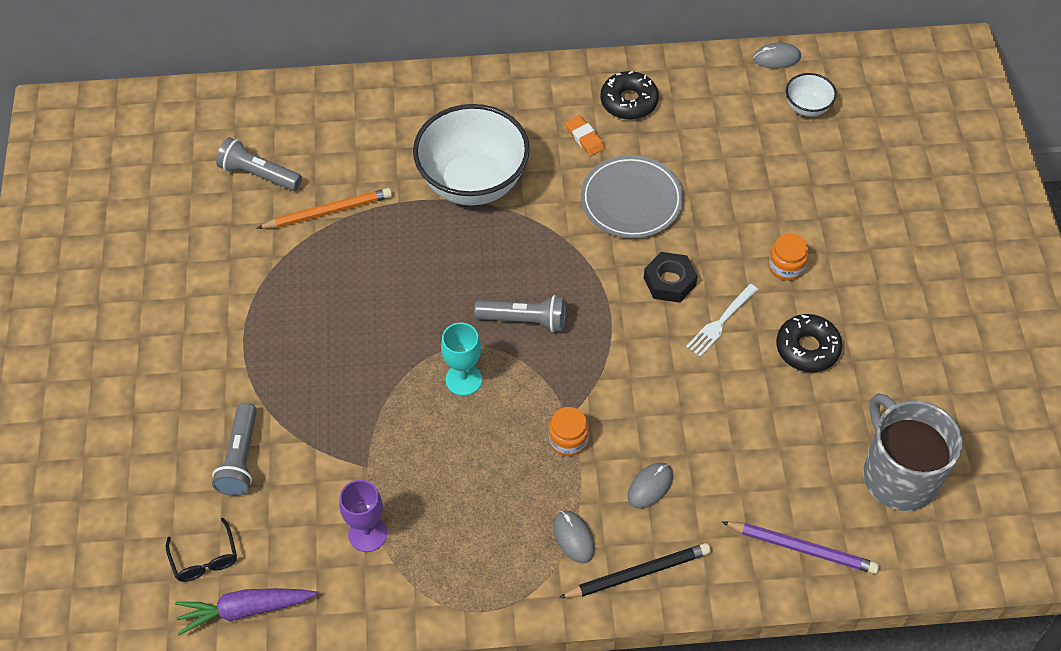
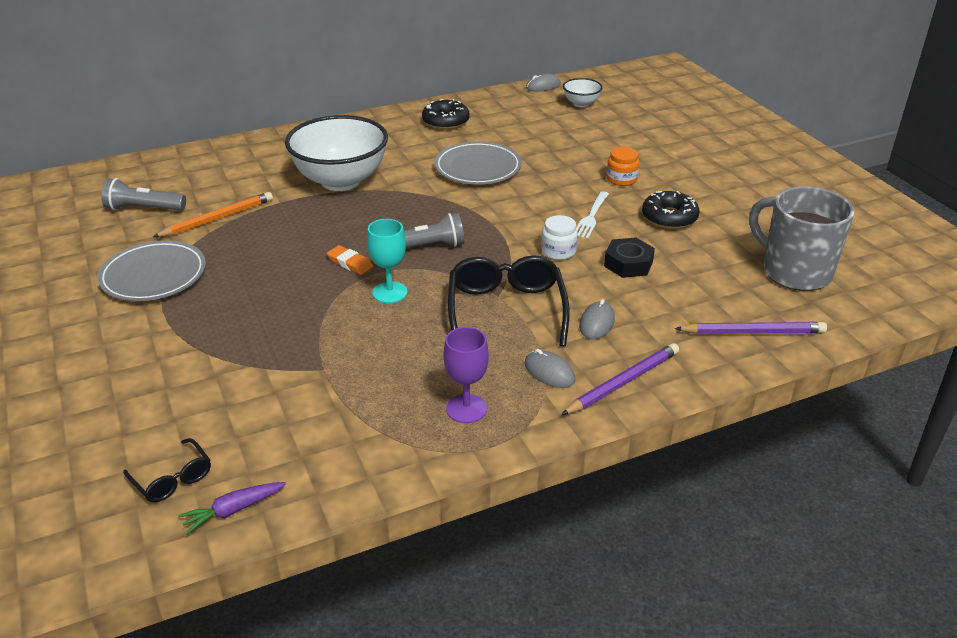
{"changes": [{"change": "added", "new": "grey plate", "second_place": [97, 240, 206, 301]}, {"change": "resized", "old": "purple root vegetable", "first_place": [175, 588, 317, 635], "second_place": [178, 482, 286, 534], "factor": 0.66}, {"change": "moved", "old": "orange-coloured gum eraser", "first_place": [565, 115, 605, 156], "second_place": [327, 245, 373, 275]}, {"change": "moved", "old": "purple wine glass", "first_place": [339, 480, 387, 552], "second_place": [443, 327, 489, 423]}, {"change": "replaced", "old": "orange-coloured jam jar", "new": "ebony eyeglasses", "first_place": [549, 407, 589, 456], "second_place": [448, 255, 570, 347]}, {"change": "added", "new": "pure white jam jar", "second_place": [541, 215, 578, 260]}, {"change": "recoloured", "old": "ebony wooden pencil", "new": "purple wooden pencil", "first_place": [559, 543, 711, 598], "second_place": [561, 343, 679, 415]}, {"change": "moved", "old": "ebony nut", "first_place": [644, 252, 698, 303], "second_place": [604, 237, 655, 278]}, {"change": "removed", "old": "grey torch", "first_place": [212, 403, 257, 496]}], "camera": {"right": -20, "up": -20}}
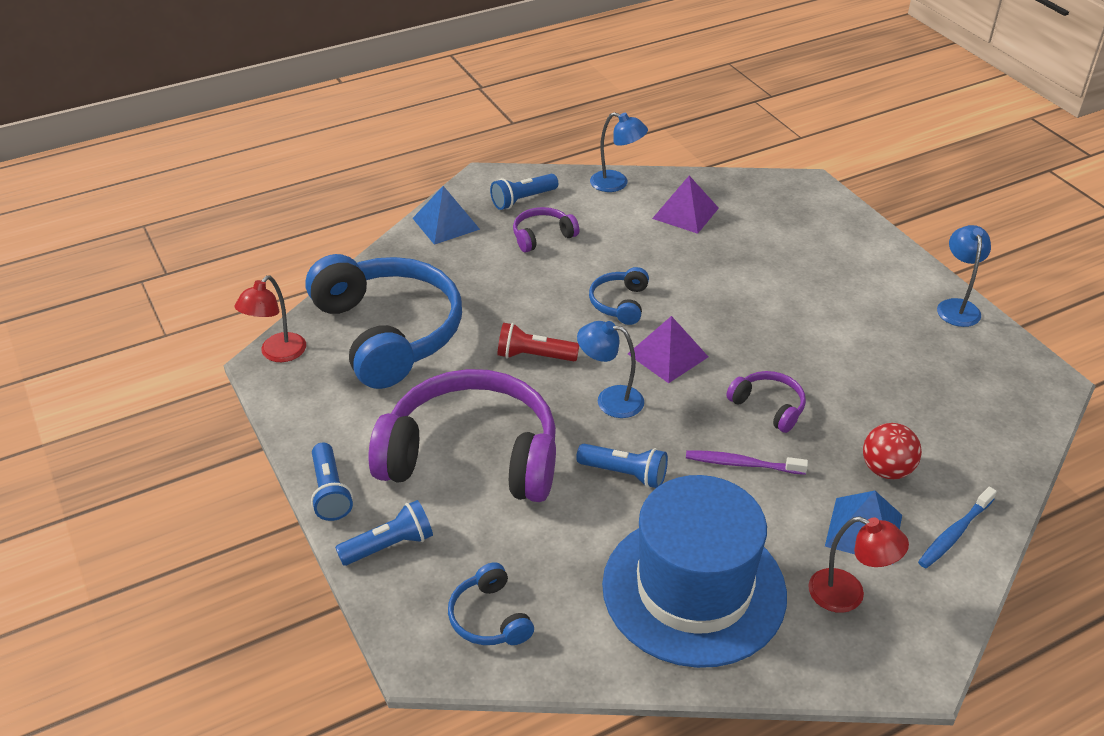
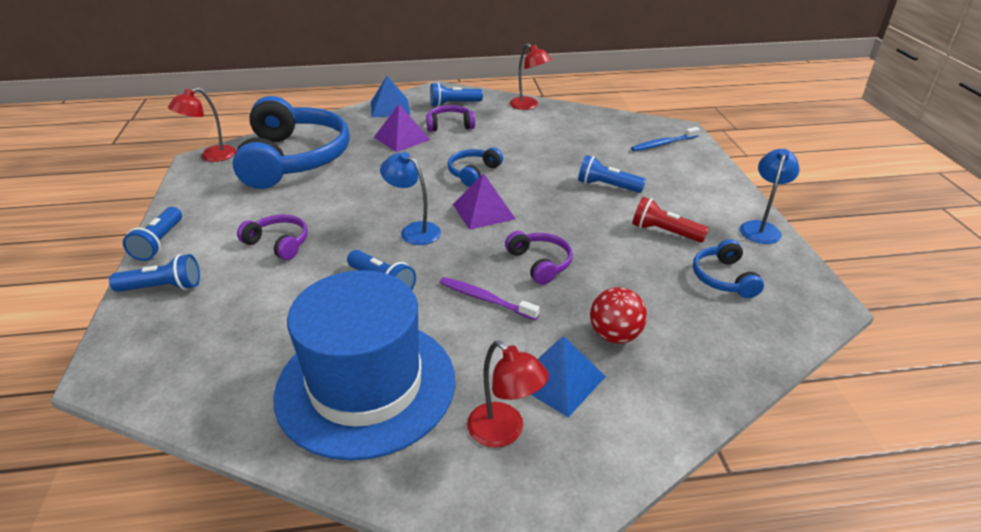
{"changes": [{"change": "resized", "old": "purple over-ear headphones", "first_place": [368, 369, 556, 502], "second_place": [237, 214, 308, 260], "factor": 0.43}, {"change": "moved", "old": "purple pyramid", "first_place": [652, 176, 719, 234], "second_place": [374, 104, 431, 152]}, {"change": "recoloured", "old": "blue lamp", "new": "crimson lamp", "first_place": [590, 112, 648, 192], "second_place": [509, 43, 552, 110]}, {"change": "added", "new": "blue torch", "second_place": [578, 155, 646, 193]}, {"change": "moved", "old": "blue dental brush", "first_place": [918, 487, 997, 568], "second_place": [631, 127, 700, 151]}, {"change": "moved", "old": "crimson torch", "first_place": [498, 323, 579, 361], "second_place": [632, 197, 709, 243]}, {"change": "moved", "old": "blue over-ear headphones", "first_place": [448, 562, 534, 645], "second_place": [693, 239, 764, 298]}], "camera": {"right": 20, "up": -5}}
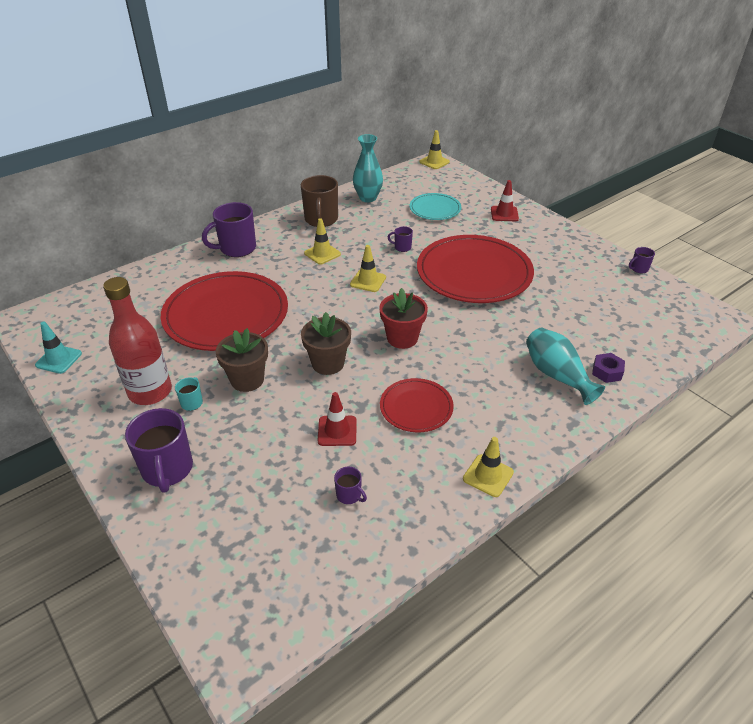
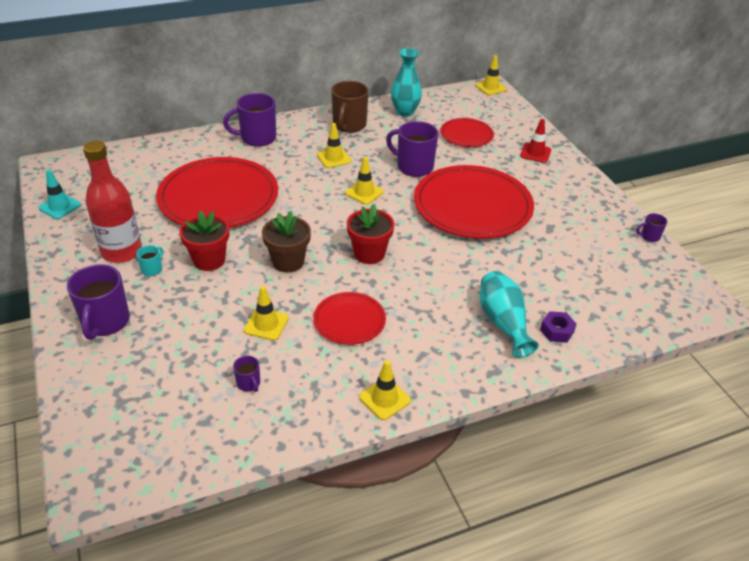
{"changes": [{"change": "recoloured", "old": "russet potted plant", "new": "crimson potted plant", "first_place": [216, 328, 268, 392], "second_place": [179, 210, 229, 271]}, {"change": "recoloured", "old": "crimson traffic cone", "new": "golden traffic cone", "first_place": [318, 392, 357, 446], "second_place": [244, 286, 289, 341]}, {"change": "resized", "old": "purple tea mug", "first_place": [388, 226, 413, 252], "second_place": [386, 121, 438, 177], "factor": 2.12}, {"change": "recoloured", "old": "turquoise plate", "new": "crimson plate", "first_place": [410, 193, 461, 220], "second_place": [440, 118, 494, 147]}], "camera": {"right": 15, "up": 0}}
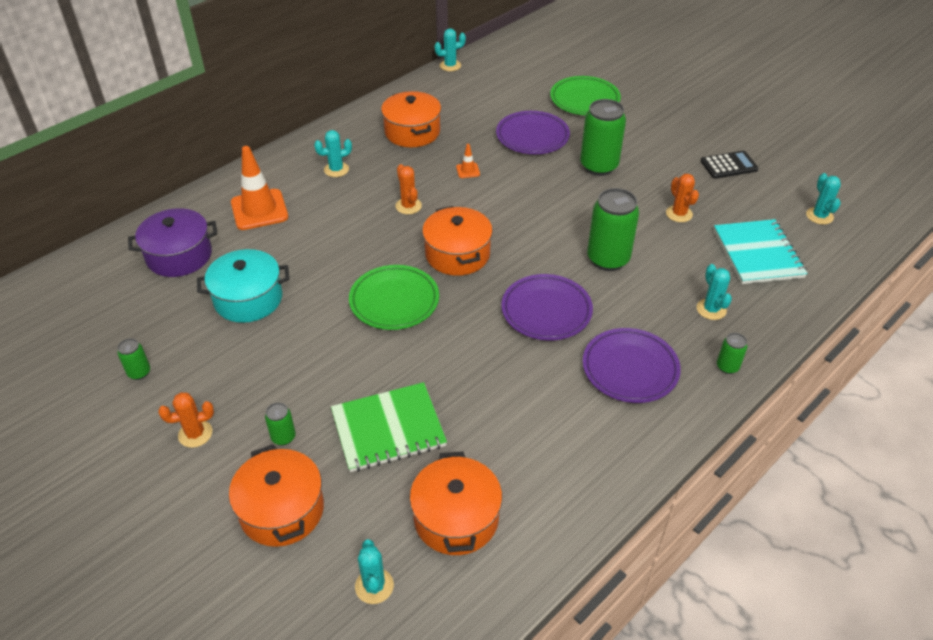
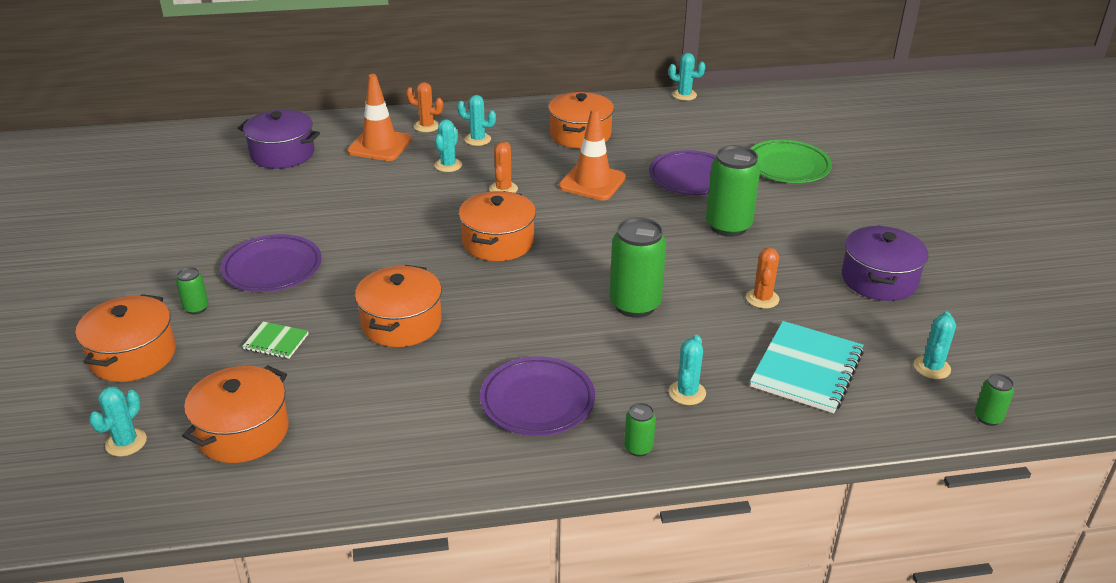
{"changes": [{"change": "moved", "old": "purple plate", "first_place": [501, 274, 593, 341], "second_place": [221, 234, 322, 292]}, {"change": "resized", "old": "green exercise book", "first_place": [331, 382, 447, 472], "second_place": [242, 322, 309, 359], "factor": 0.5}, {"change": "added", "new": "orange-coloured pot", "second_place": [355, 265, 442, 347]}, {"change": "moved", "old": "orange-coloured cactus", "first_place": [158, 392, 214, 448], "second_place": [406, 82, 443, 132]}, {"change": "added", "new": "turquoise cactus", "second_place": [434, 119, 462, 172]}, {"change": "resized", "old": "orange-coloured traffic cone", "first_place": [456, 144, 480, 178], "second_place": [559, 108, 626, 200], "factor": 2.26}, {"change": "replaced", "old": "ebony adding machine", "new": "purple pot", "first_place": [701, 151, 758, 179], "second_place": [842, 225, 929, 301]}, {"change": "moved", "old": "green soda can", "first_place": [117, 338, 150, 380], "second_place": [975, 373, 1014, 426]}, {"change": "removed", "old": "turquoise pot", "first_place": [197, 249, 289, 323]}, {"change": "removed", "old": "green plate", "first_place": [349, 265, 439, 330]}], "camera": {"right": 35, "up": -10}}
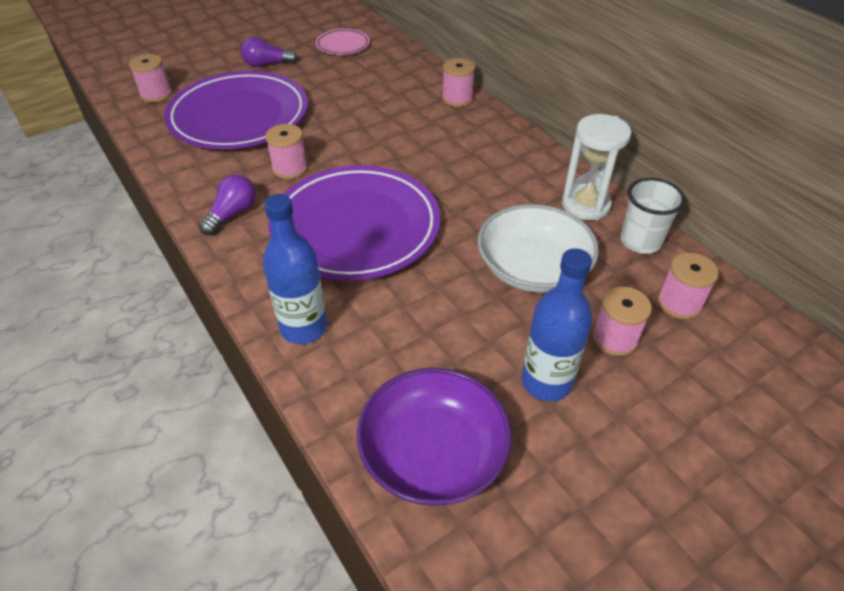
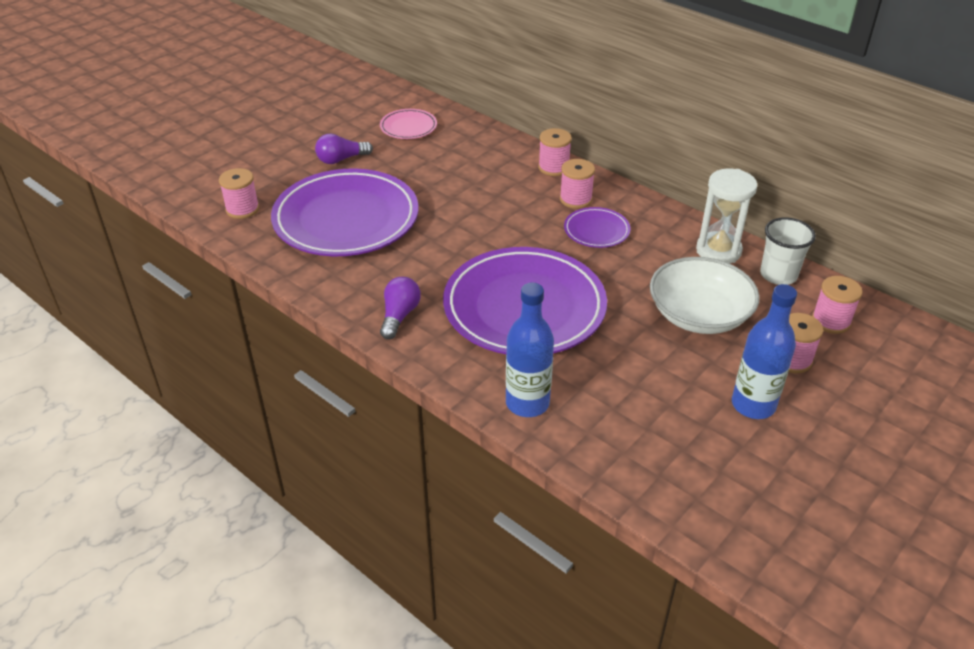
{"changes": [{"change": "moved", "old": "pink reel of thread", "first_place": [265, 124, 308, 179], "second_place": [560, 159, 595, 209]}, {"change": "added", "new": "purple plate", "second_place": [564, 207, 631, 248]}, {"change": "removed", "old": "purple bowl", "first_place": [357, 368, 512, 506]}], "camera": {"right": -15, "up": -5}}
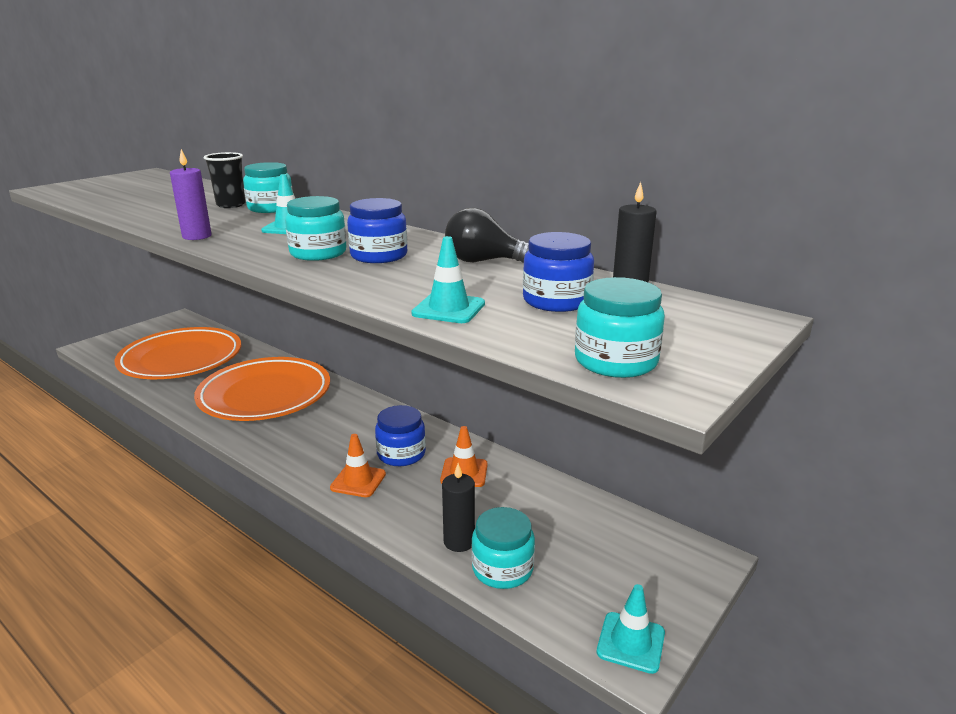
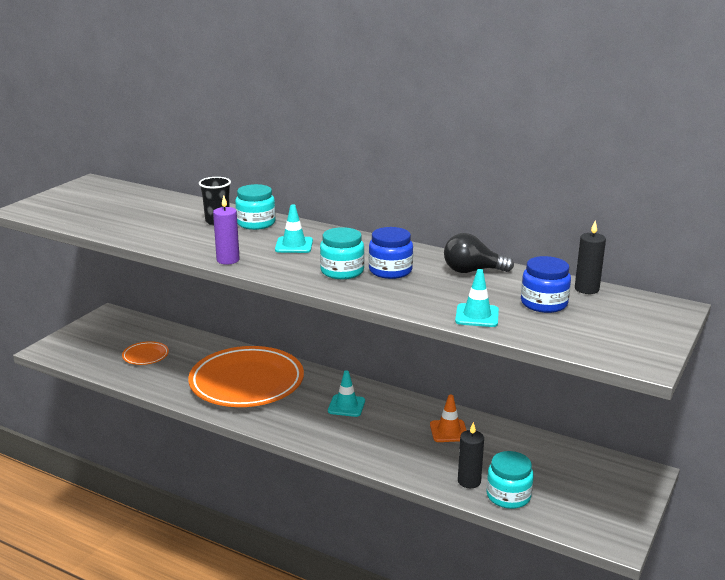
{"changes": [{"change": "resized", "old": "orange-coloured plate", "first_place": [114, 327, 241, 379], "second_place": [122, 341, 169, 365], "factor": 0.42}, {"change": "moved", "old": "turquoise traffic cone", "first_place": [597, 584, 665, 674], "second_place": [328, 370, 365, 417]}, {"change": "removed", "old": "orange-coloured traffic cone", "first_place": [330, 434, 386, 497]}, {"change": "removed", "old": "blue jam jar", "first_place": [375, 405, 426, 466]}, {"change": "removed", "old": "turquoise jam jar", "first_place": [575, 277, 665, 378]}], "camera": {"right": -10, "up": 0}}
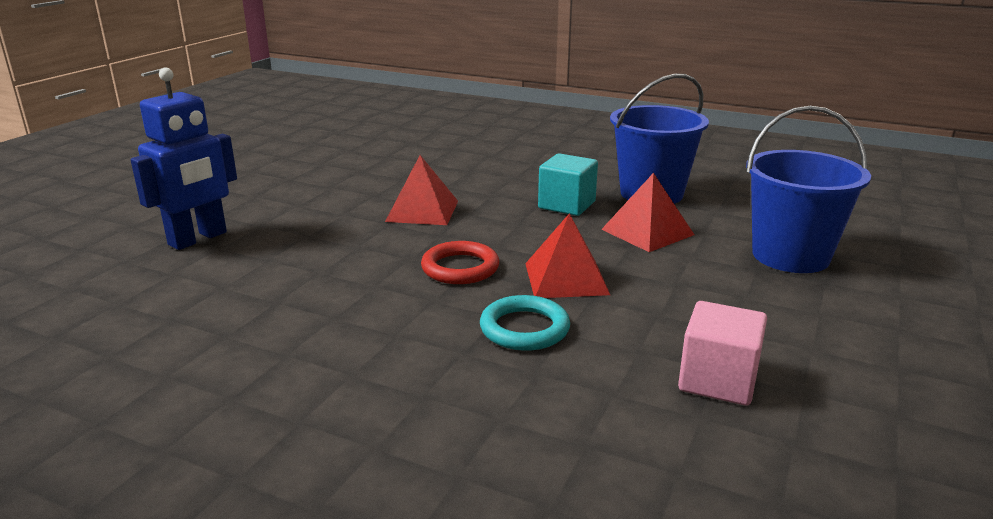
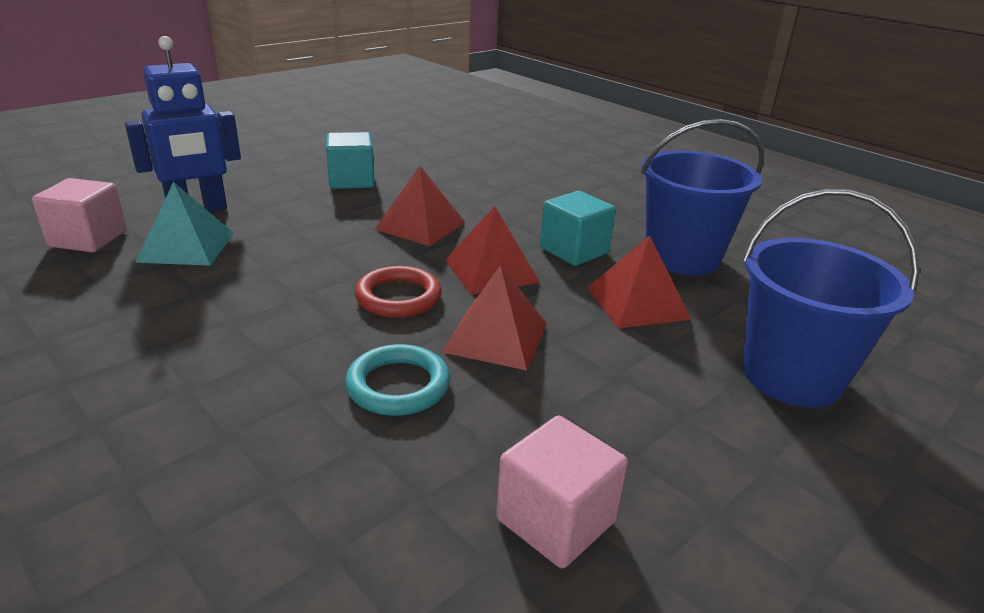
{"changes": [{"change": "added", "new": "pink solid cube", "second_place": [32, 178, 127, 253]}, {"change": "added", "new": "turquoise pyramid", "second_place": [135, 182, 234, 266]}, {"change": "added", "new": "turquoise solid cube", "second_place": [326, 132, 375, 189]}, {"change": "added", "new": "crimson pyramid", "second_place": [445, 206, 540, 295]}], "camera": {"right": 20, "up": 5}}
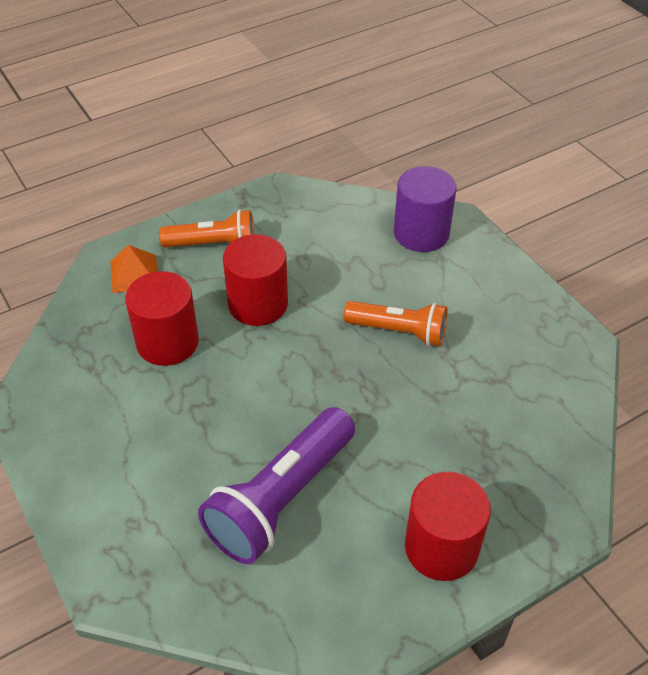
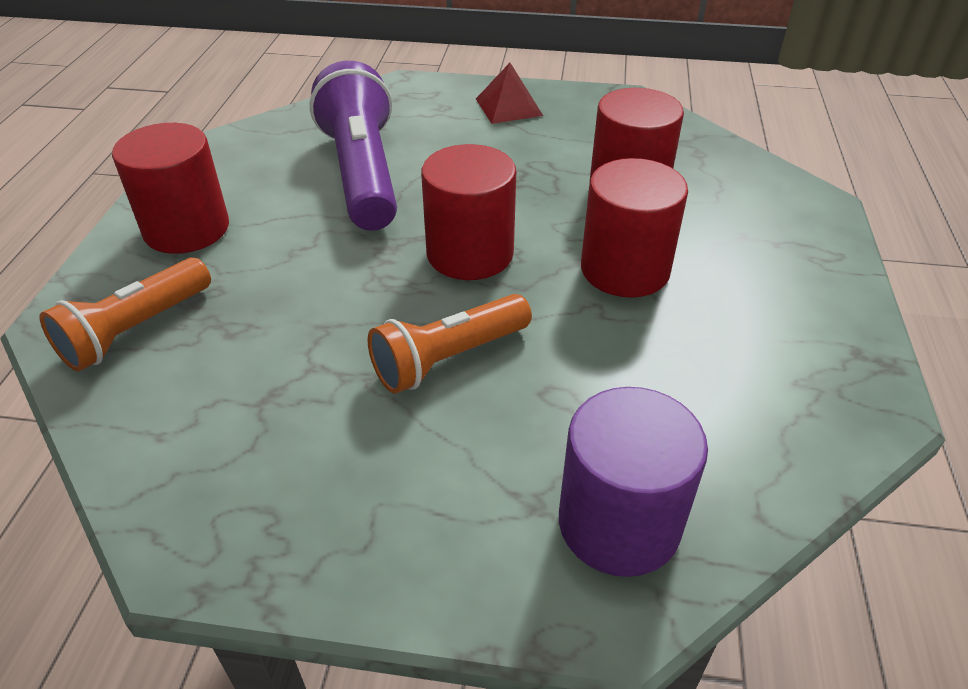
{"changes": [{"change": "moved", "old": "orange-coloured torch", "first_place": [159, 209, 255, 247], "second_place": [39, 257, 211, 371]}, {"change": "added", "new": "crimson cylinder", "second_place": [421, 144, 516, 280]}, {"change": "added", "new": "crimson pyramid", "second_place": [476, 63, 543, 124]}, {"change": "removed", "old": "orange-coloured pyramid", "first_place": [110, 245, 158, 293]}], "camera": {"right": 130, "up": -5}}
